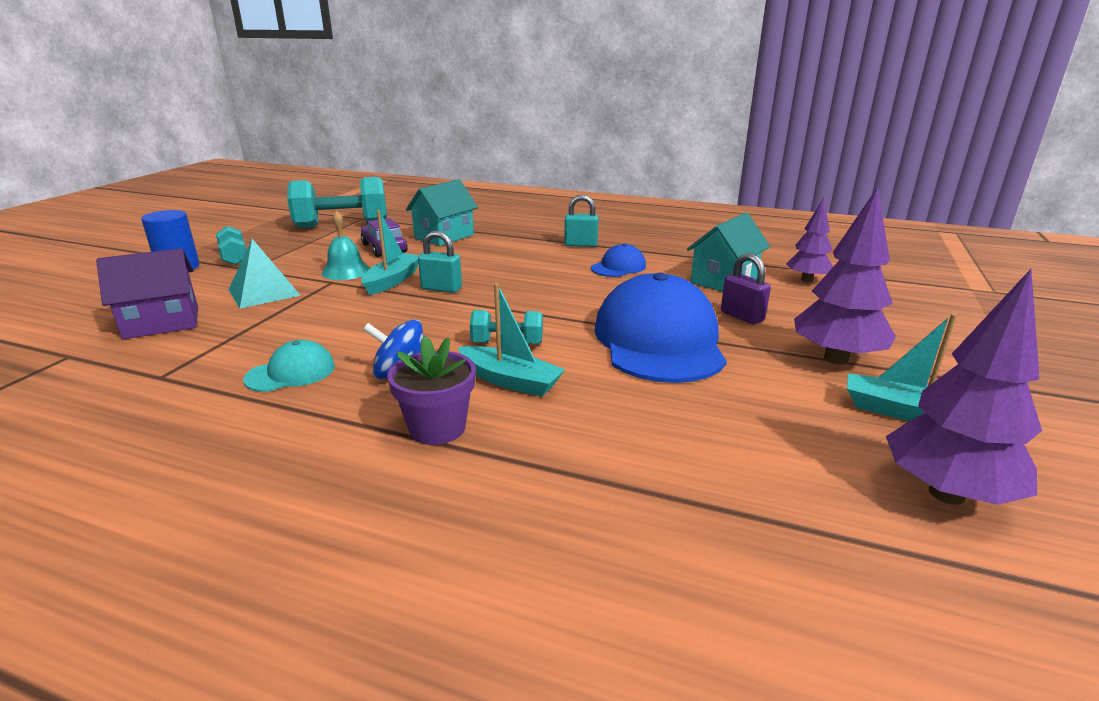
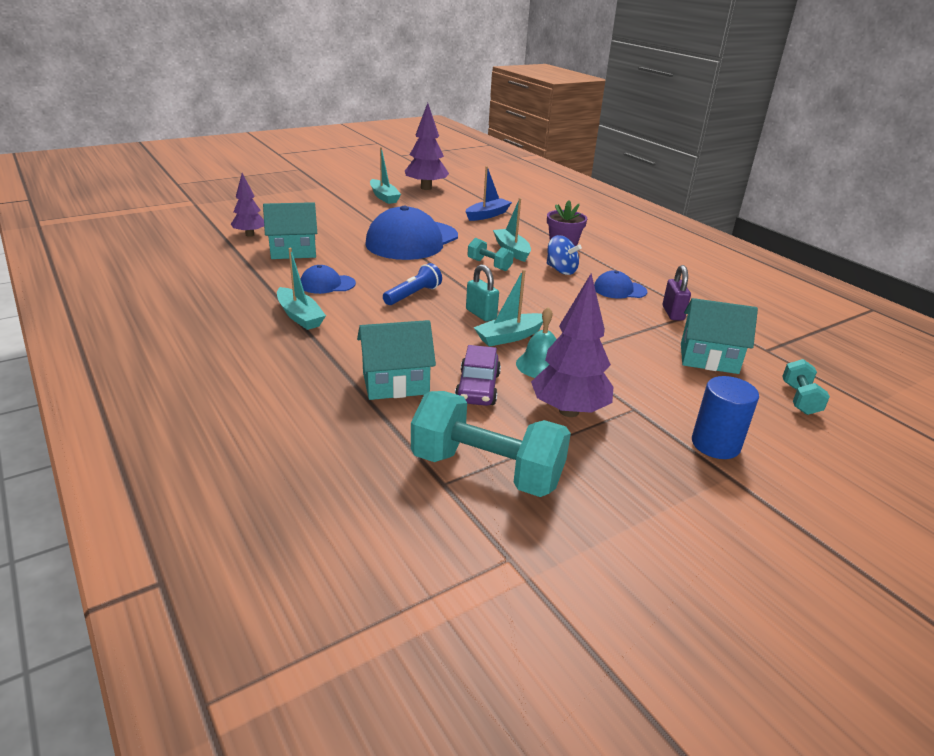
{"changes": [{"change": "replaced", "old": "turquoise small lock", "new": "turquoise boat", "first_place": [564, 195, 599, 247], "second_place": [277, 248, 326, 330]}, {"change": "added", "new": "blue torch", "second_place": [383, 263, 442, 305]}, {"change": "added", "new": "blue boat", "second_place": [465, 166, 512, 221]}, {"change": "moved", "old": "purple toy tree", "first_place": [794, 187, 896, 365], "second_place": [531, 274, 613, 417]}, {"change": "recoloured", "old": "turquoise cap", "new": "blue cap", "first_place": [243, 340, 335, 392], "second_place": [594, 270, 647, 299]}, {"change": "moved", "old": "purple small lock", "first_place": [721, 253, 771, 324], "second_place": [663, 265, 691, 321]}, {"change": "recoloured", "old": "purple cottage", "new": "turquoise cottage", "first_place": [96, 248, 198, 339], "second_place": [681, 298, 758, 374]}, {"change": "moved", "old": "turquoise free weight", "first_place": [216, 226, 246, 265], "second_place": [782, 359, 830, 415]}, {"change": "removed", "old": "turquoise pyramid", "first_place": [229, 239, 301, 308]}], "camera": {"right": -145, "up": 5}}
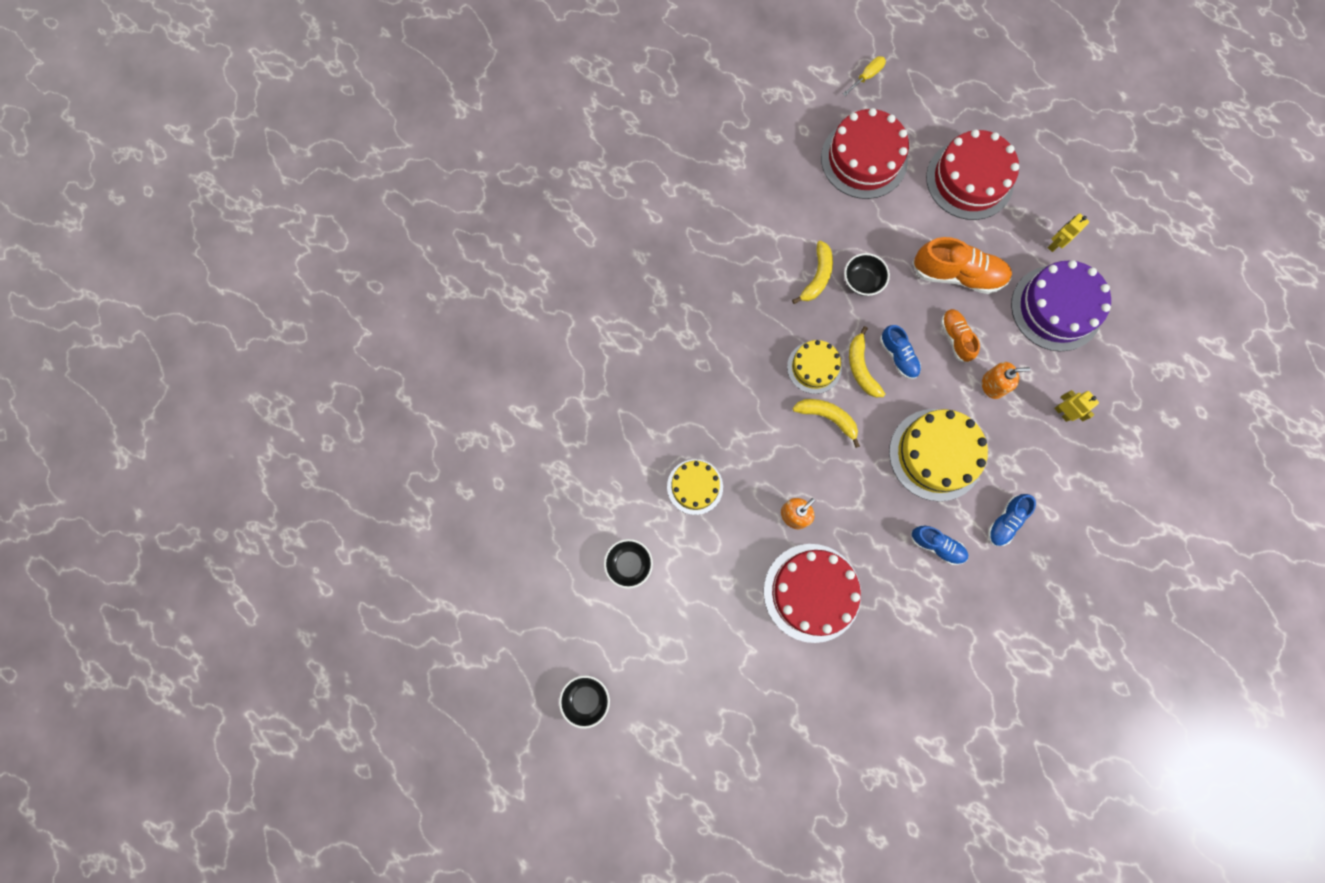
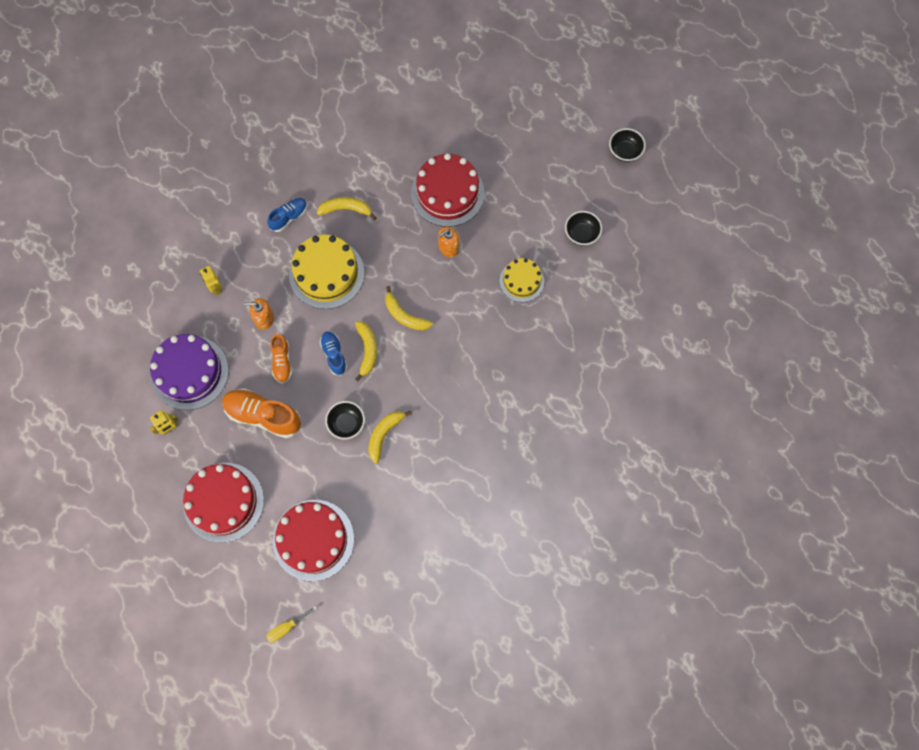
{"changes": [{"change": "replaced", "old": "blue lace-up shoe", "new": "golden banana fruit", "first_place": [911, 525, 968, 565], "second_place": [317, 197, 377, 220]}, {"change": "removed", "old": "golden gateau", "first_place": [787, 340, 842, 394]}], "camera": {"right": -170, "up": -5}}
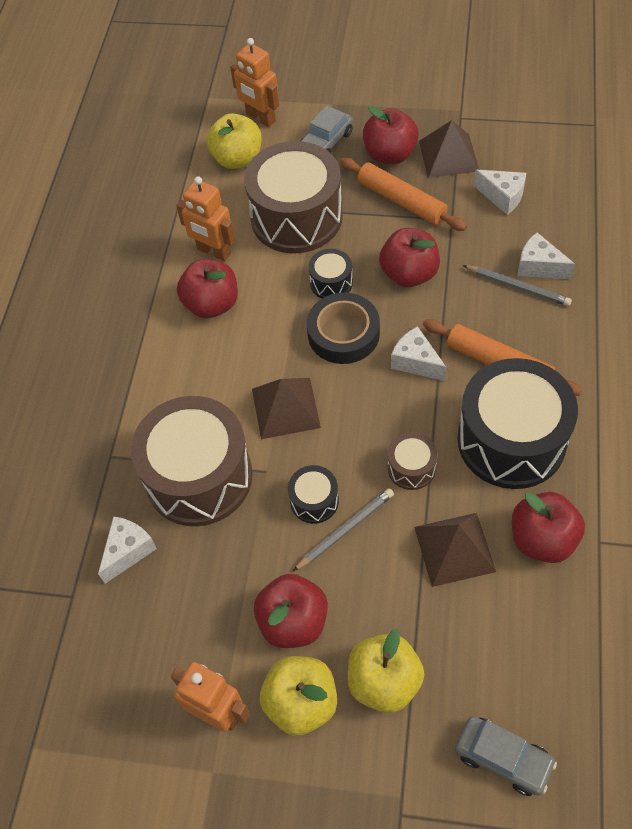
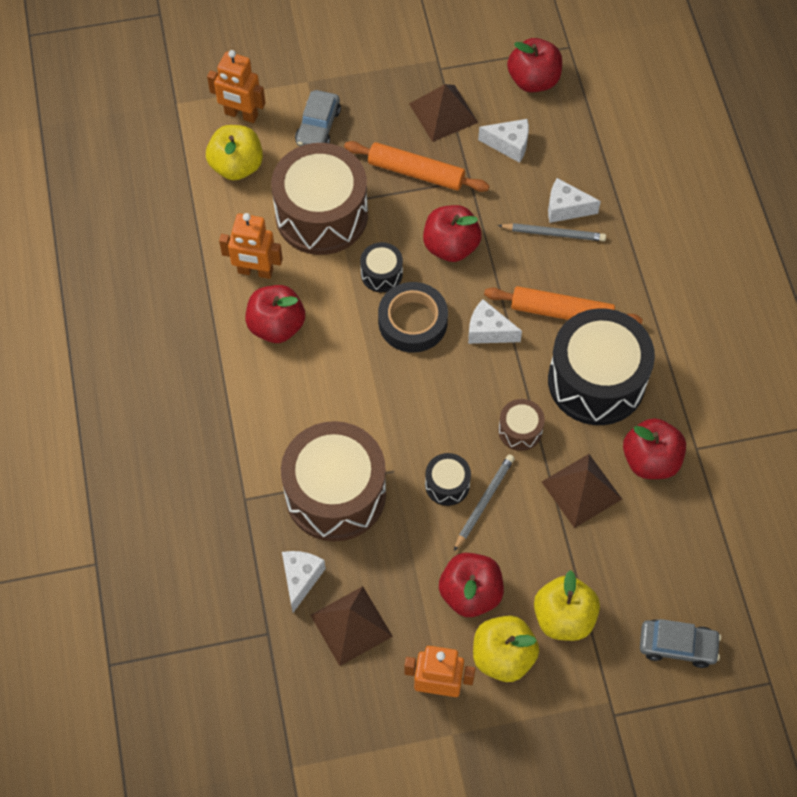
{"changes": [{"change": "moved", "old": "russet pyramid", "first_place": [252, 378, 321, 439], "second_place": [310, 586, 393, 666]}, {"change": "moved", "old": "crimson apple fruit", "first_place": [363, 105, 419, 164], "second_place": [507, 38, 562, 92]}], "camera": {"right": -25, "up": 5}}
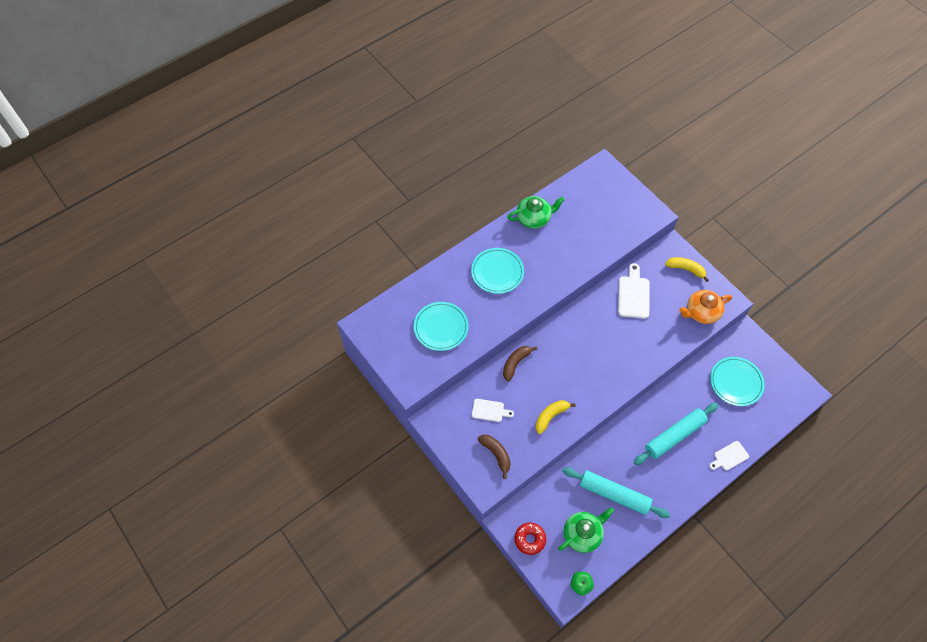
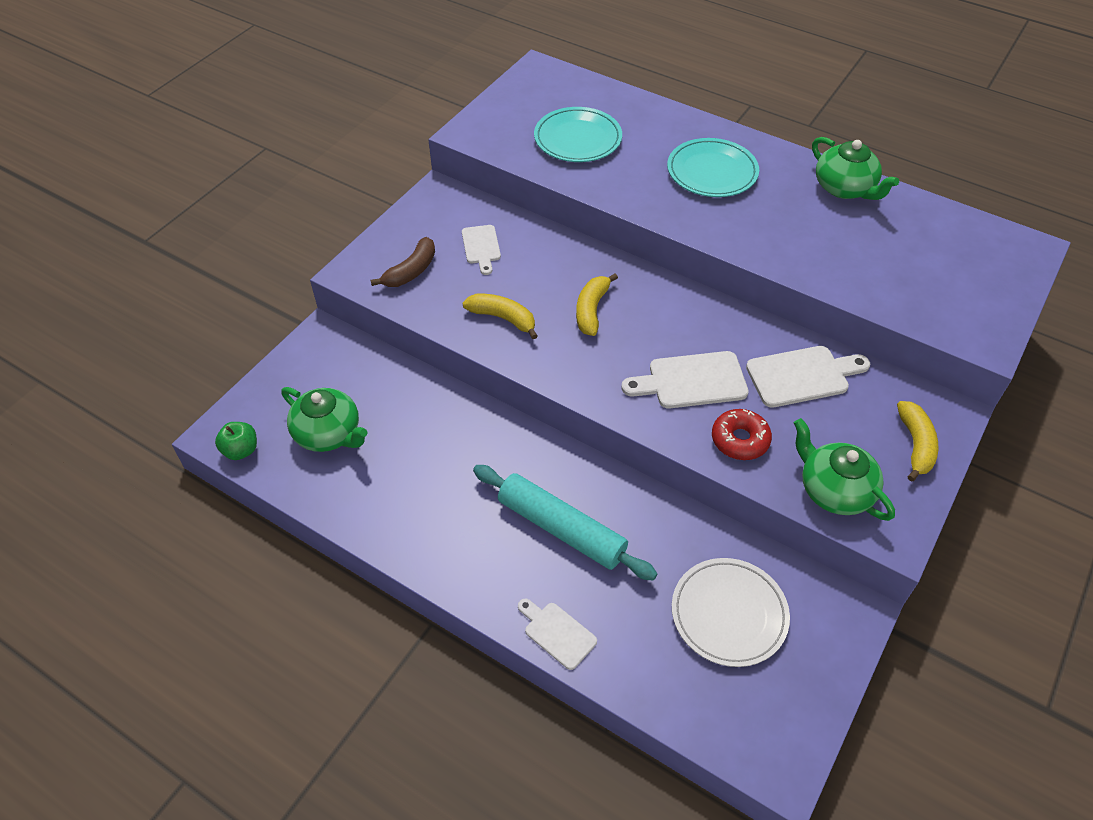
{"changes": [{"change": "added", "new": "golden banana fruit", "second_place": [576, 273, 618, 336]}, {"change": "added", "new": "pure white cutting board", "second_place": [622, 351, 749, 408]}, {"change": "recoloured", "old": "turquoise plate", "new": "pure white plate", "first_place": [710, 357, 765, 406], "second_place": [672, 558, 790, 667]}, {"change": "moved", "old": "crimson donut", "first_place": [515, 523, 546, 555], "second_place": [712, 409, 772, 460]}, {"change": "recoloured", "old": "orange-coloured tea pot", "new": "green tea pot", "first_place": [679, 290, 732, 324], "second_place": [794, 418, 895, 521]}, {"change": "removed", "old": "russet banana fruit", "first_place": [503, 346, 537, 381]}, {"change": "removed", "old": "turquoise rolling pin", "first_place": [563, 467, 670, 518]}], "camera": {"right": 70, "up": -10}}
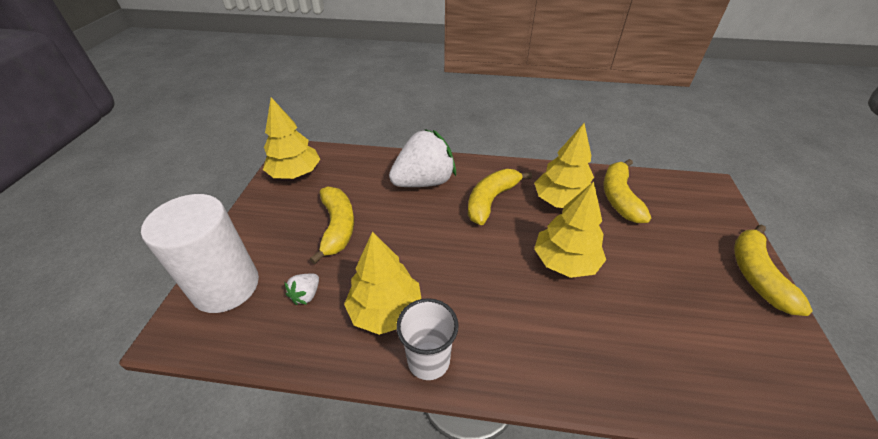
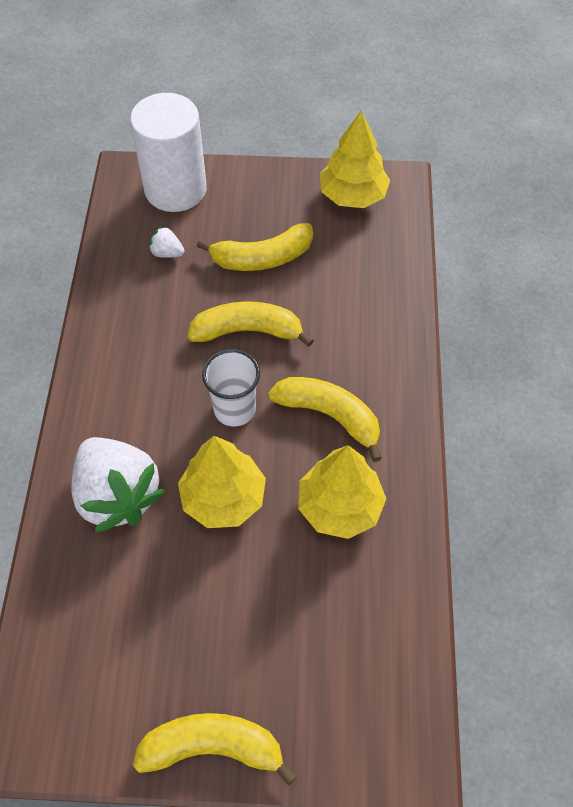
{"changes": [{"change": "moved", "old": "pure white toy strawberry", "first_place": [389, 129, 456, 187], "second_place": [71, 437, 165, 533]}, {"change": "moved", "old": "golden banana fruit", "first_place": [604, 159, 651, 223], "second_place": [187, 301, 314, 347]}, {"change": "moved", "old": "pure white beaker", "first_place": [396, 298, 459, 380], "second_place": [202, 349, 260, 427]}, {"change": "removed", "old": "golden toy tree", "first_place": [344, 231, 421, 335]}], "camera": {"right": 85, "up": 15}}
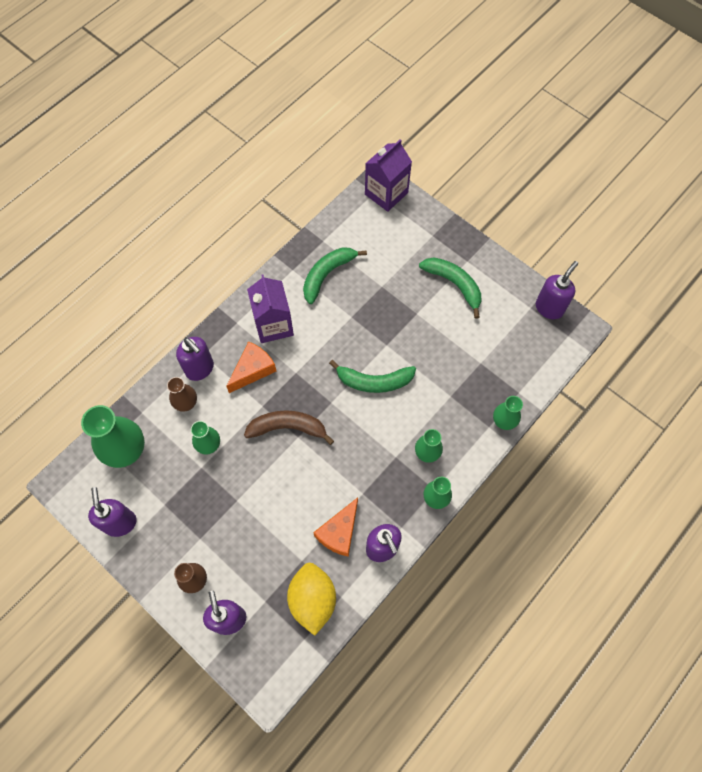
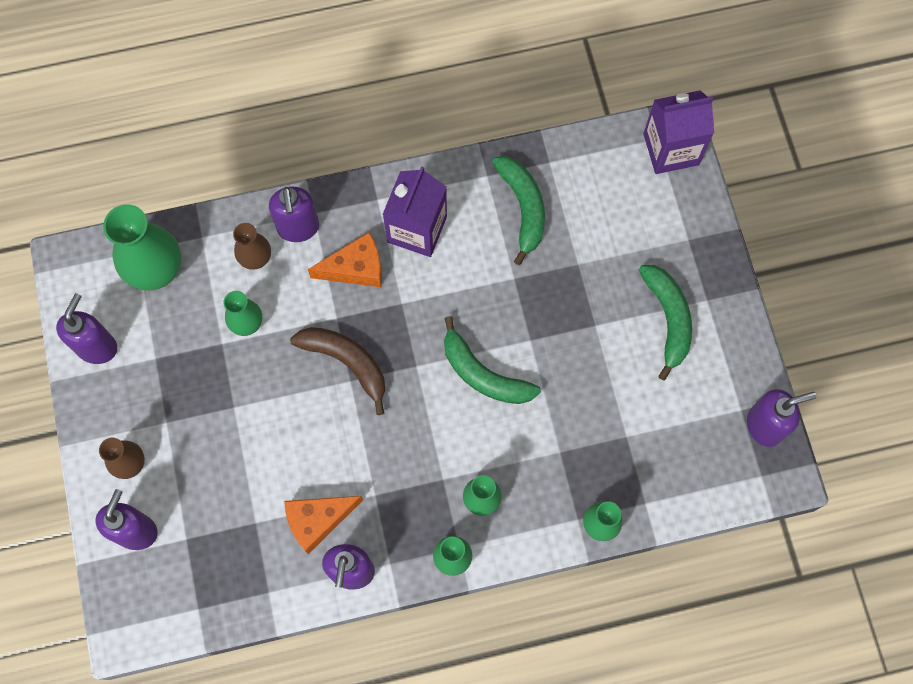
{"changes": [{"change": "turned", "old": "green banana fruit", "first_place": [303, 247, 367, 304], "second_place": [492, 156, 545, 265], "degrees": 90}, {"change": "removed", "old": "golden citrus fruit", "first_place": [287, 563, 336, 636]}], "camera": {"right": 35, "up": 5}}
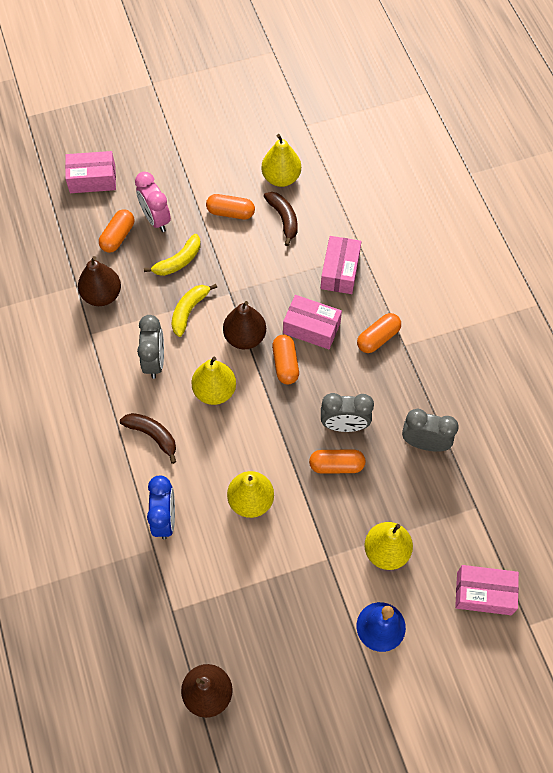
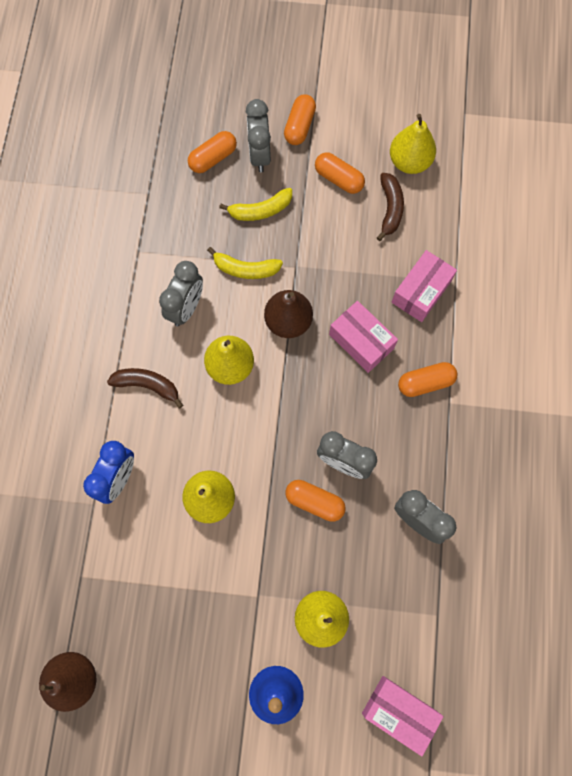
{"changes": [{"change": "turned", "old": "russet banana fruit", "first_place": [120, 413, 176, 464], "second_place": [107, 368, 183, 408], "degrees": -45}, {"change": "turned", "old": "golden banana fruit", "first_place": [171, 284, 217, 337], "second_place": [207, 247, 283, 279], "degrees": -135}, {"change": "recoloured", "old": "pink alarm clock", "new": "grey alarm clock", "first_place": [135, 172, 171, 232], "second_place": [246, 99, 271, 172]}, {"change": "moved", "old": "orange-coloured pill shape", "first_place": [272, 335, 299, 384], "second_place": [284, 94, 316, 145]}, {"change": "removed", "old": "pink box", "first_place": [65, 151, 116, 193]}, {"change": "removed", "old": "russet toy pear", "first_place": [78, 256, 121, 306]}], "camera": {"right": 25, "up": 10}}
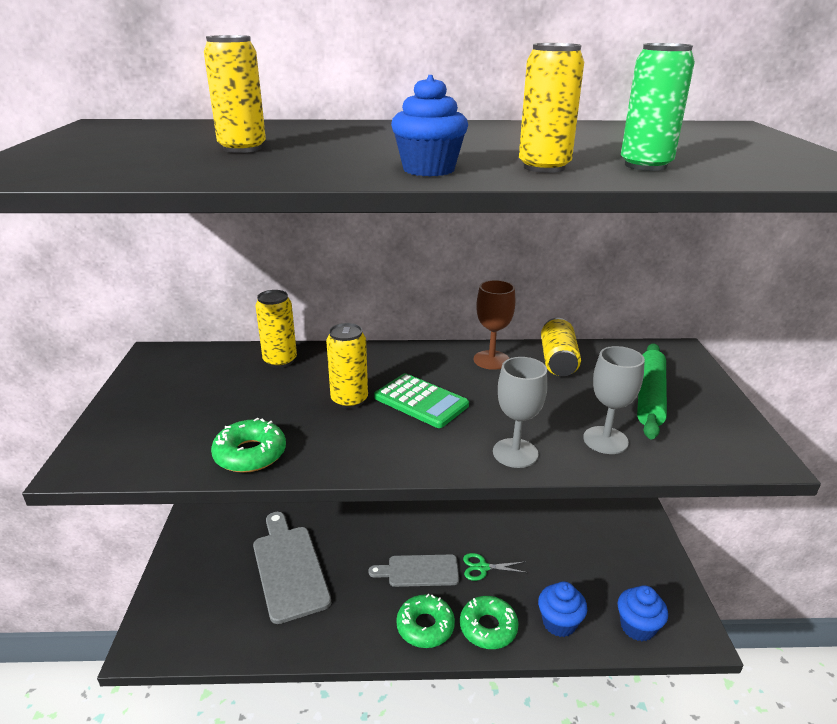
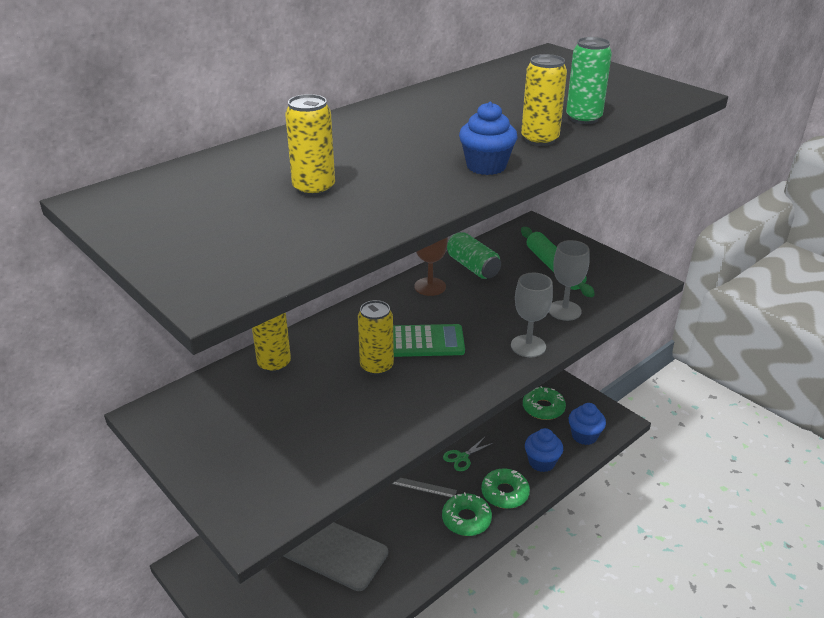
{"changes": [{"change": "replaced", "old": "grey cutting board", "new": "grey straightedge", "first_place": [368, 554, 459, 587], "second_place": [392, 478, 457, 497]}, {"change": "recoloured", "old": "golden soda can", "new": "green soda can", "first_place": [541, 318, 581, 376], "second_place": [446, 232, 501, 279]}, {"change": "moved", "old": "green donut", "first_place": [211, 418, 286, 473], "second_place": [523, 386, 566, 420]}], "camera": {"right": -40, "up": 5}}
